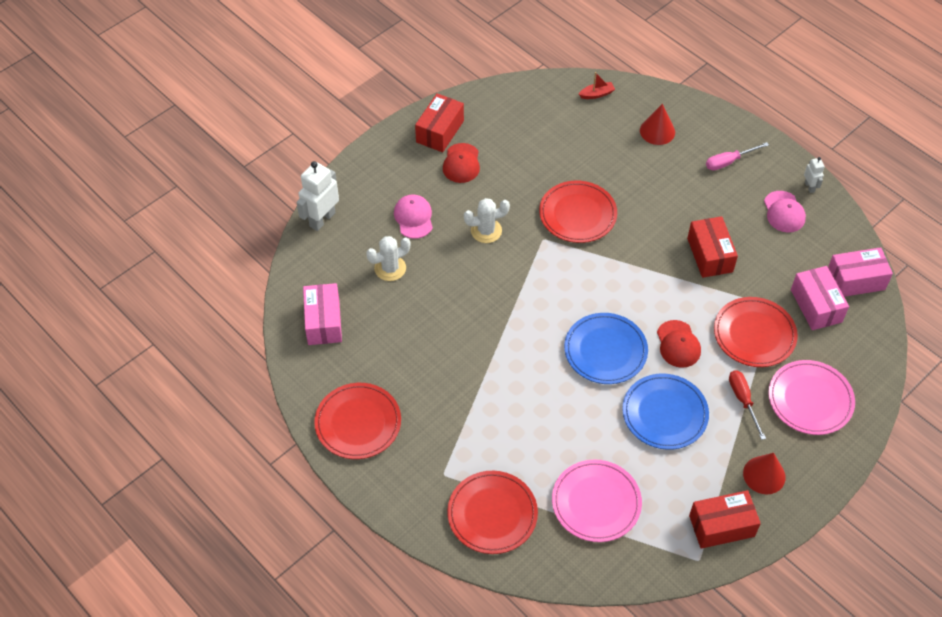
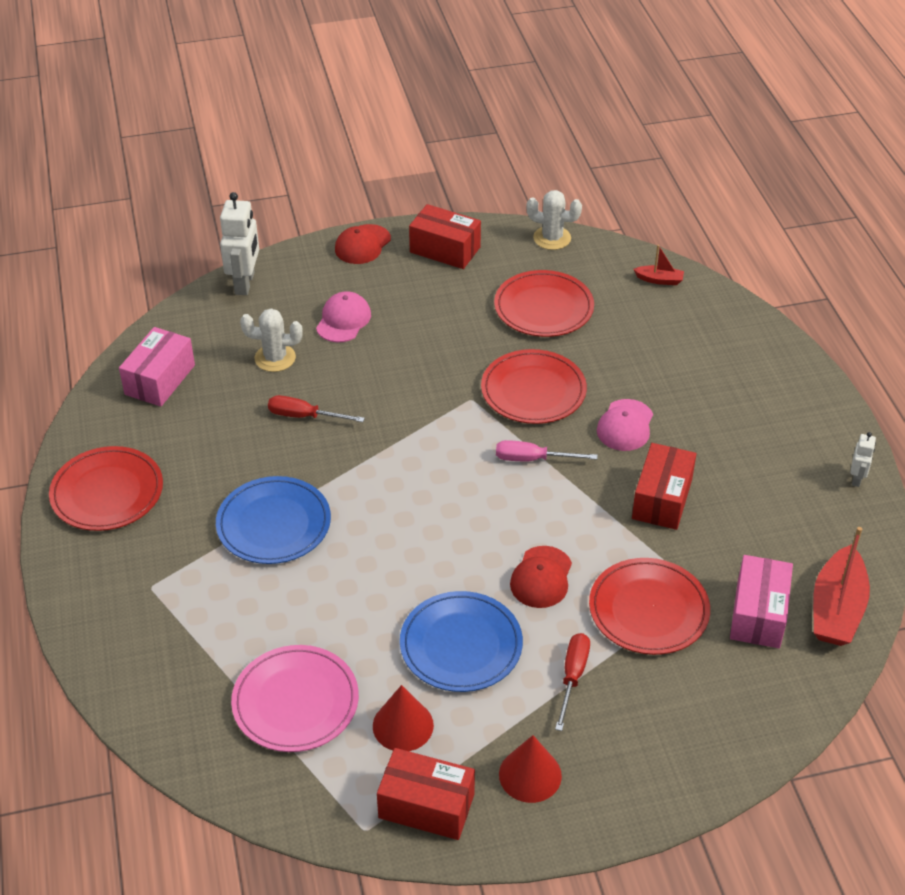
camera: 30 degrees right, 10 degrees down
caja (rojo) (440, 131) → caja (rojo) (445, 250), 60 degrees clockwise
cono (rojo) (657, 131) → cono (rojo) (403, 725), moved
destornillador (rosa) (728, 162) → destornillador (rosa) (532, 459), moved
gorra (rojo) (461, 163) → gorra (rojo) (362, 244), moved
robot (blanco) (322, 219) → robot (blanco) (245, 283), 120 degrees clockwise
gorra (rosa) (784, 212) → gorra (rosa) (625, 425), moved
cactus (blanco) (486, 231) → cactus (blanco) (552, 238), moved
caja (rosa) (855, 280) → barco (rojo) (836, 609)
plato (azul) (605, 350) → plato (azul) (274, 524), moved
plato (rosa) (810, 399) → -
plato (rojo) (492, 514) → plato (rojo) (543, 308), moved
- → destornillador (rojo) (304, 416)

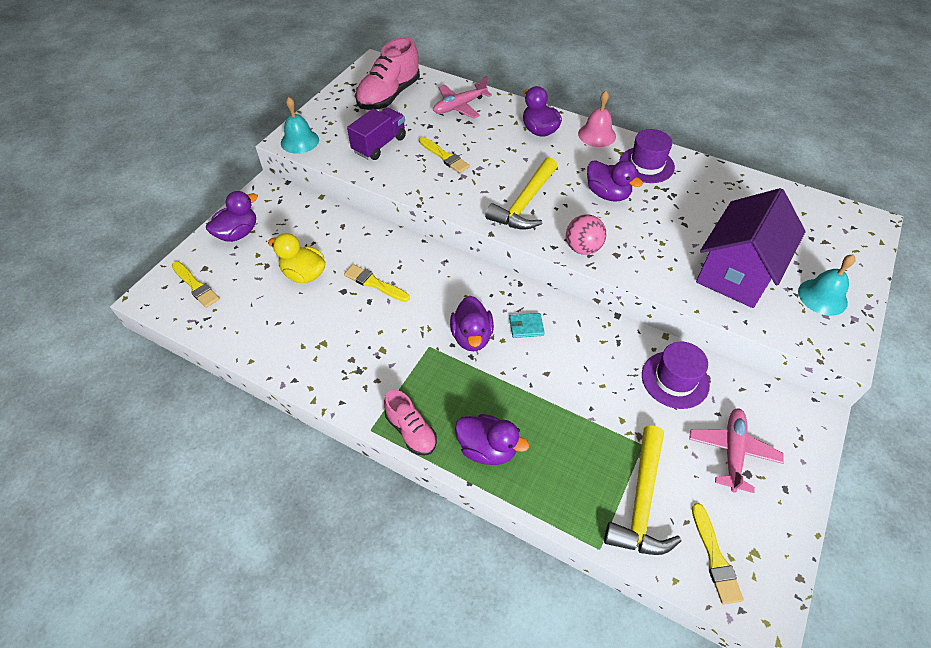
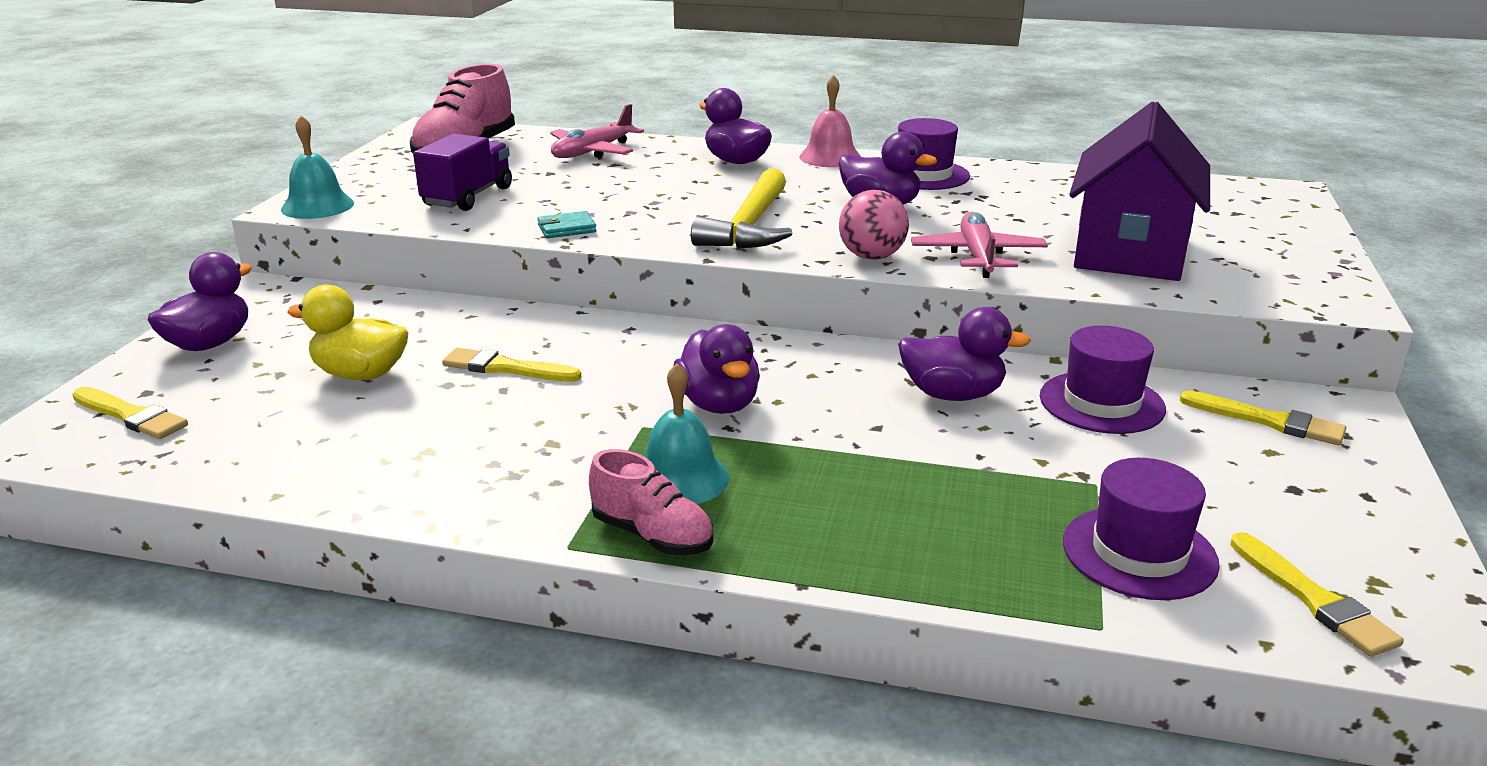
camera: 15 degrees left, 25 degrees down
pincel (amarillo) (444, 156) → pincel (amarillo) (1268, 421), moved
campana (turquesa) (822, 297) → campana (turquesa) (680, 478), moved
cartera (turquesa) (526, 327) → cartera (turquesa) (566, 228), moved
avión (rosa) (732, 451) → avión (rosa) (977, 256), moved
pato (morado) (487, 449) → pato (morado) (952, 395), moved
martillo (amarillo) (641, 502) → sombrero (morado) (1139, 553)

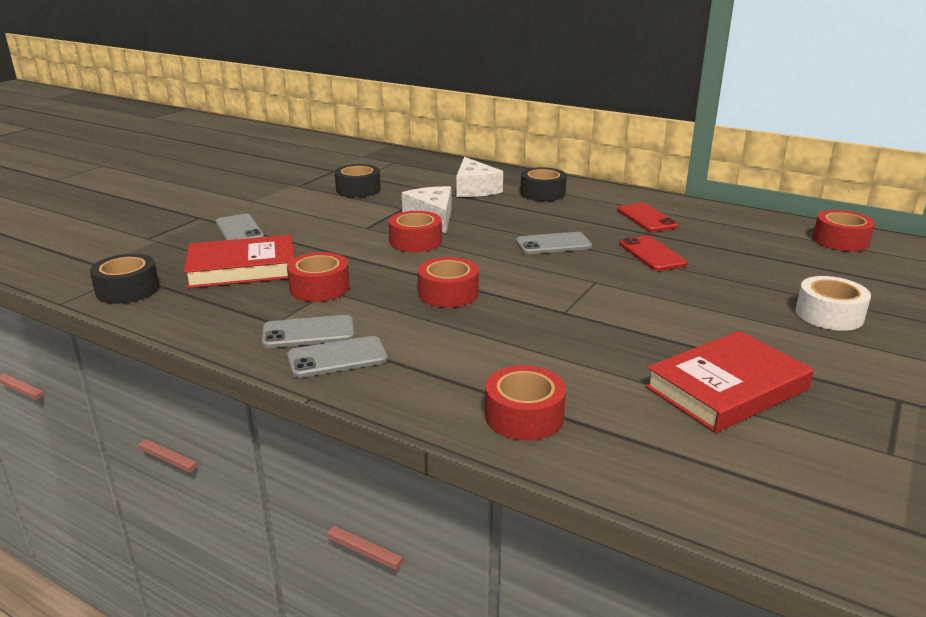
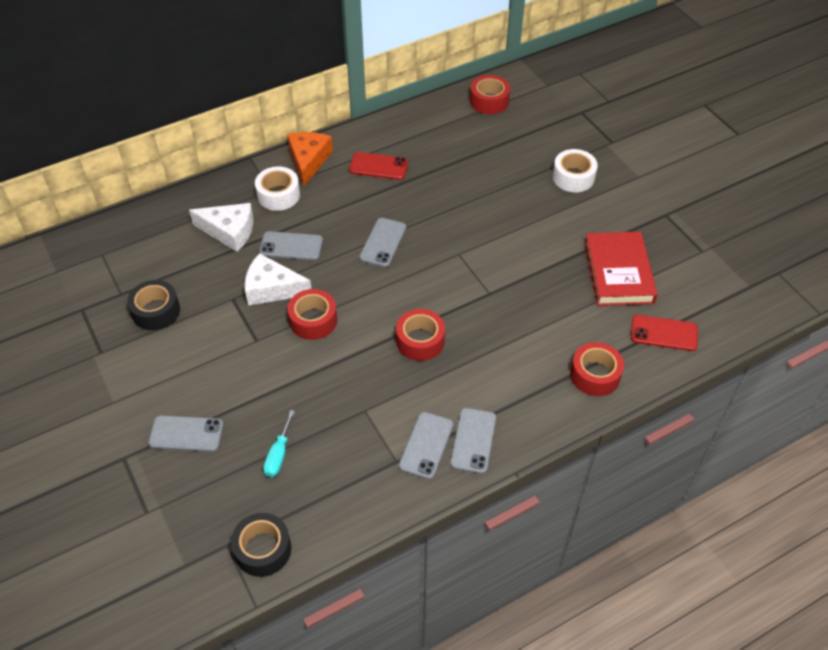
camera: 60 degrees left, 25 degrees up
cinta adhesiva (negro) (542, 193) → cinta adhesiva (blanco) (278, 195)
libro (rojo) (242, 268) → destornillador (turquesa) (278, 455)
móvil (rojo) (652, 254) → móvil (rojo) (664, 333), moved
cinta adhesiva (rojo) (319, 288) → -
- → queso (naranja) (308, 161)
- → móvil (gris) (291, 246)

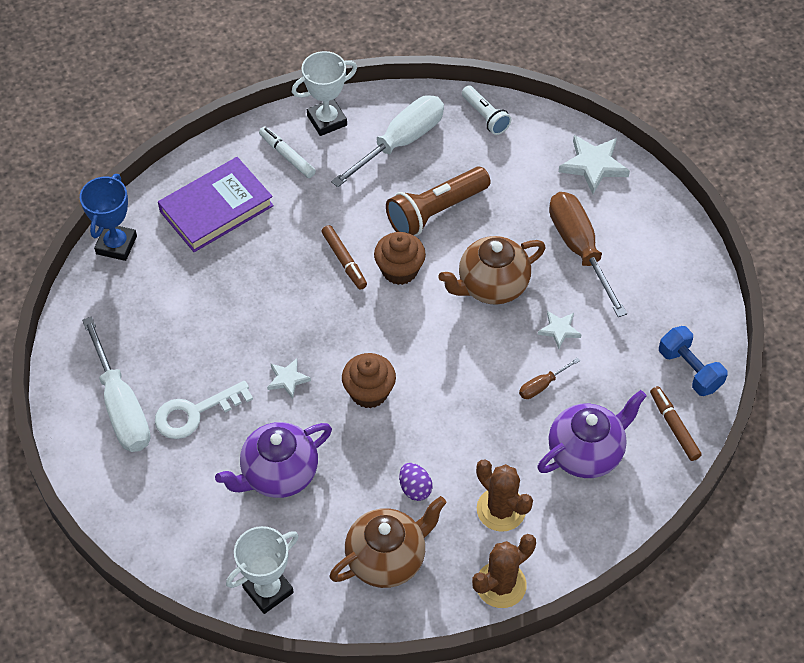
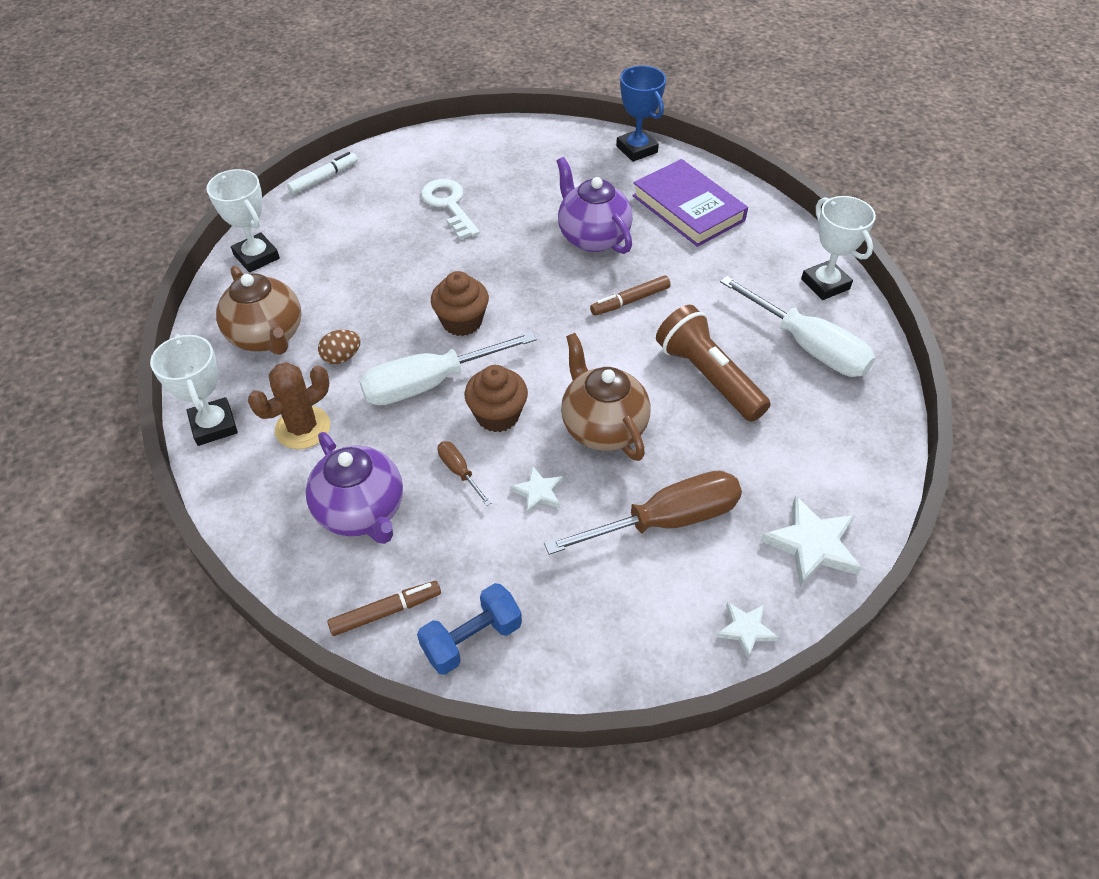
camera: 90 degrees right, 5 degrees down
lámpara de mano (blanco) (485, 116) → -
rotulador (blanco) (287, 156) → rotulador (blanco) (323, 178), moved
trofeo (azul) (116, 245) → trofeo (azul) (636, 149), 45 degrees clockwise
magdalena (marrón) (399, 270) → magdalena (marrón) (497, 415), moved
destornillador (blanco) (122, 407) → destornillador (blanco) (428, 384), moved
estrella (blanco) (287, 379) → estrella (blanco) (745, 630), moved
tetera (morado) (278, 474) → tetera (morado) (592, 237), moved
huevo (morado) (415, 488) → huevo (marrón) (342, 357)
cactus (marrón) (501, 585) → trofeo (blanco) (214, 425)

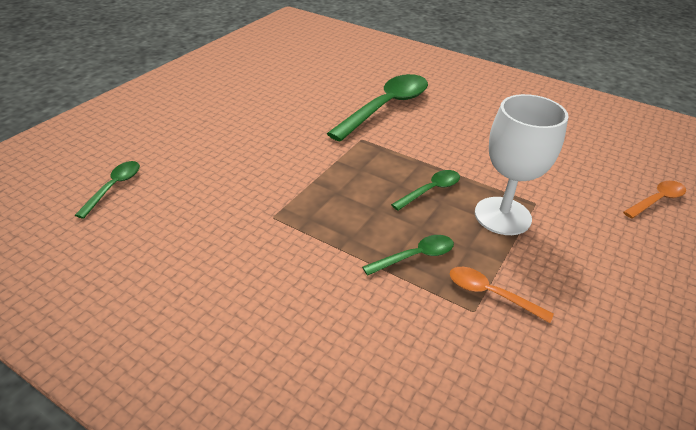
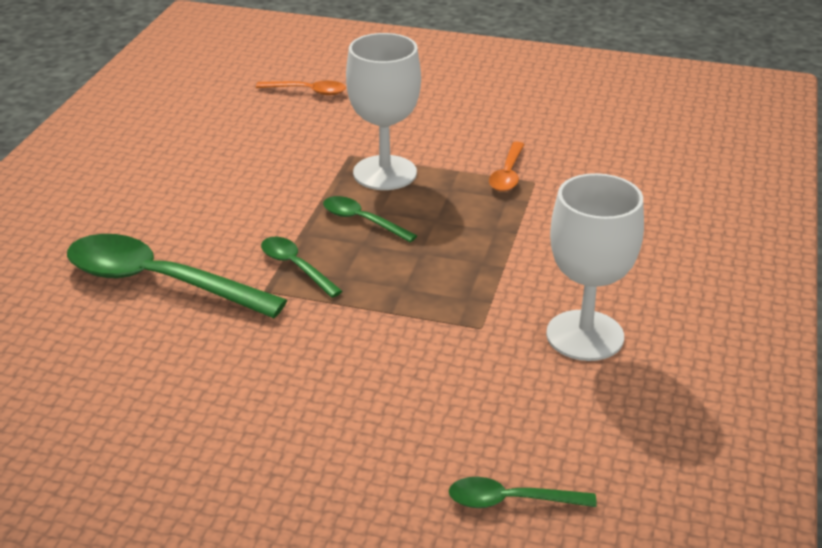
camera: 105 degrees left, 5 degrees down
cuchara (naranja) (657, 200) → cuchara (naranja) (307, 91), 150 degrees clockwise
cuchara (verde) (415, 256) → cuchara (verde) (296, 267), moved
- → copa (blanco) (585, 335)

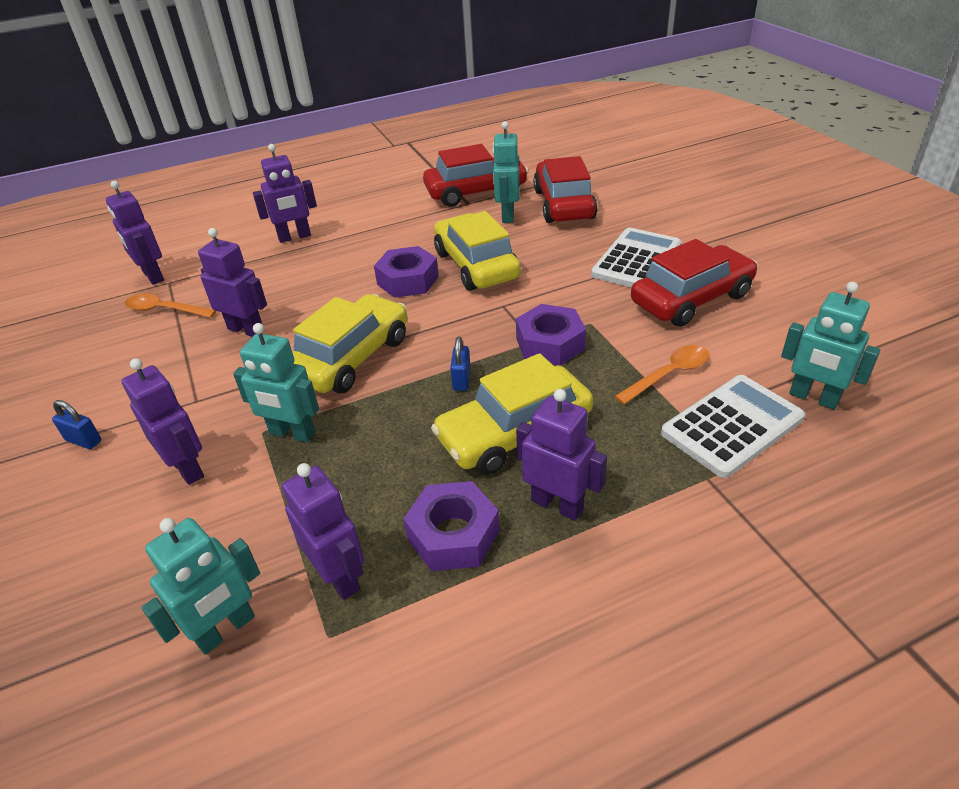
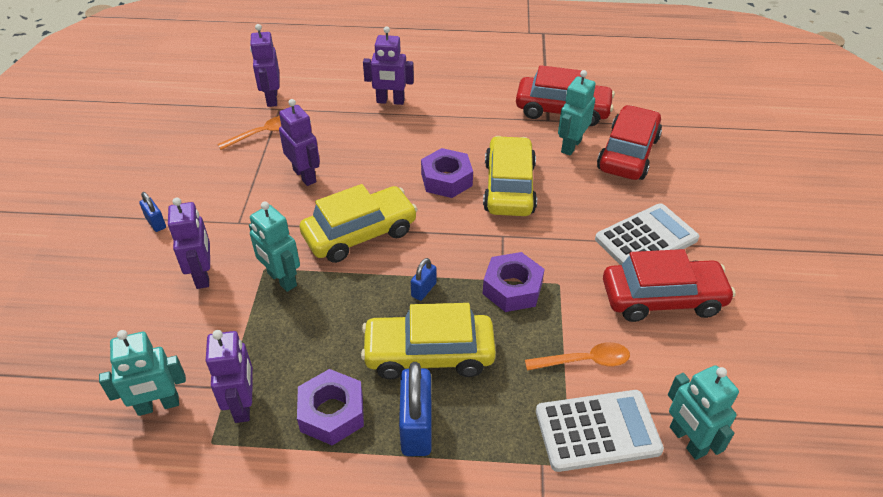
camera: 25 degrees right, 5 degrees up
cuchara (naranja) (164, 310) → cuchara (naranja) (262, 134), 105 degrees clockwise
robot (morado) (557, 504) → candado (azul) (416, 427)

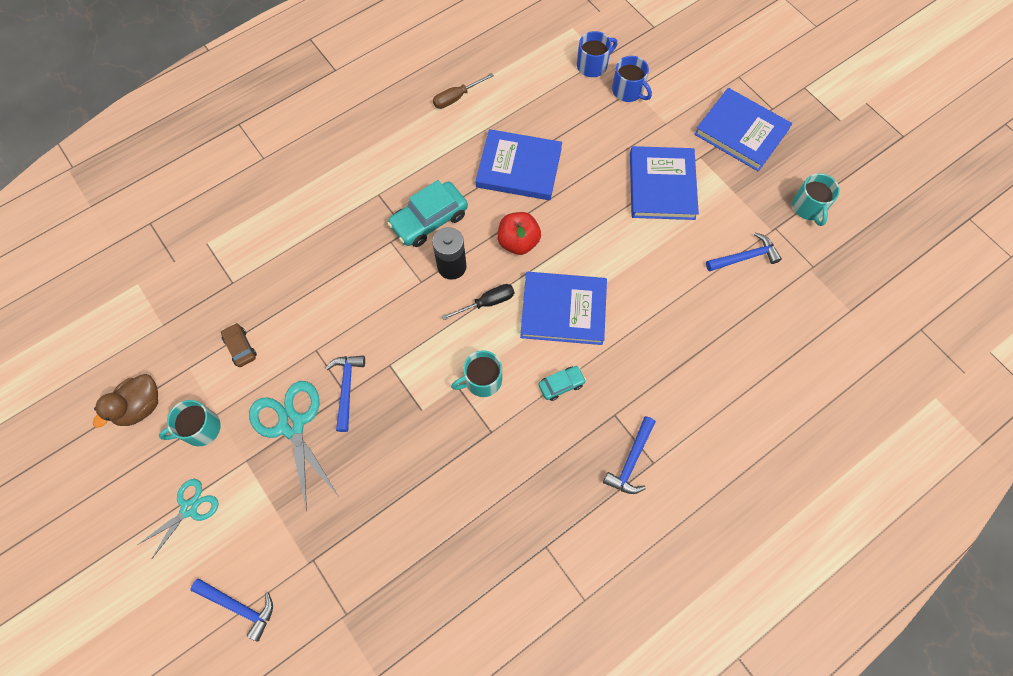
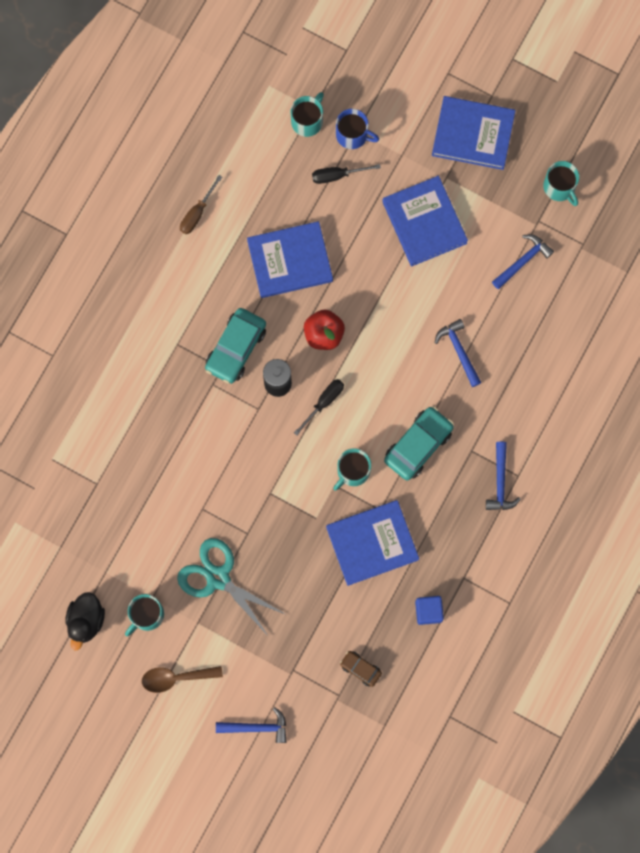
camera: 25 degrees left, 10 degrees up
taza (azul) (592, 65) → taza (turquesa) (307, 121)
libro (azul) (563, 310) → libro (azul) (372, 543), moved
coche (marrón) (240, 347) → coche (marrón) (360, 669), moved
martillo (azul) (346, 388) → martillo (azul) (459, 351), moved
coche (turquesa) (561, 384) → coche (turquesa) (418, 445), x1.87
pato (marrón) (140, 406) → pato (negro) (86, 621)
tijeras (turquesa) (189, 508) → cuchara (marrón) (175, 678)
- → destornillador (negro) (337, 175)
- → cubo (azul) (428, 611)

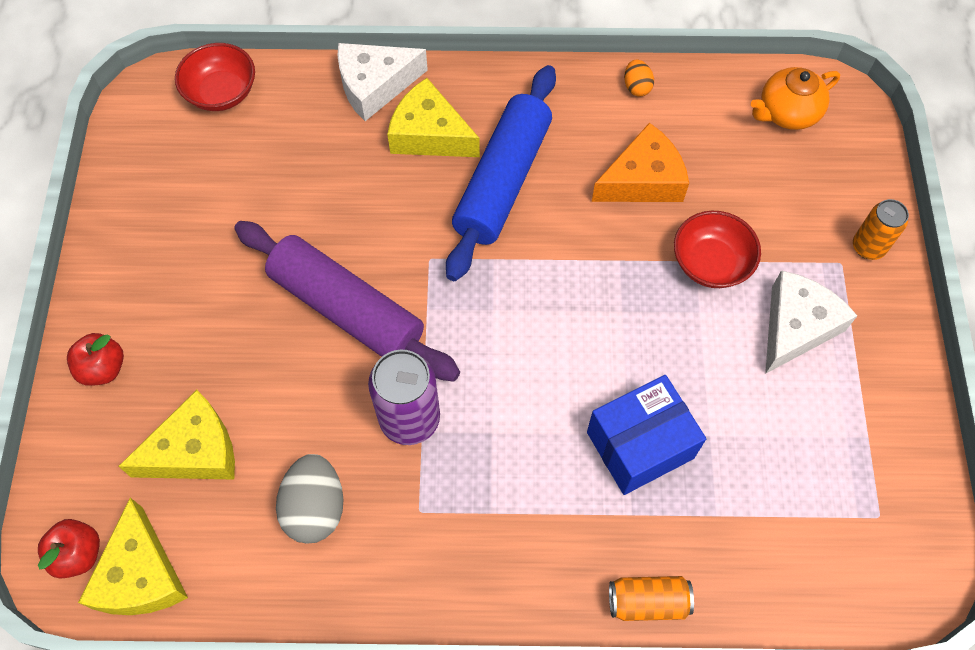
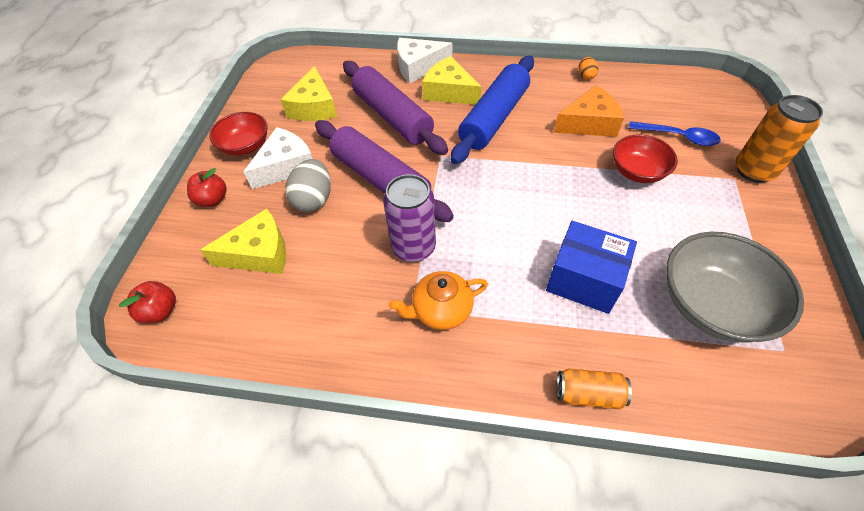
camera: 10 degrees right, 10 degrees down
cuenco (rojo) (221, 92) → cuenco (rojo) (245, 146), moved
tetera (naranja) (787, 113) → tetera (naranja) (441, 310), moved
lata (naranja) (868, 247) → lata (naranja) (754, 171), x1.61
queso (blanco) (796, 327) → queso (blanco) (286, 166), moved
caja (azul) (640, 445) → caja (azul) (584, 280), 45 degrees clockwise
huevo (gris) (315, 507) → huevo (gris) (314, 199), moved
queso (amarillo) (141, 575) → queso (amarillo) (314, 107), moved
- → rodillo (morado) (393, 116)
- → cuchara (azul) (678, 137)
- → cuenco (gris) (711, 305)

